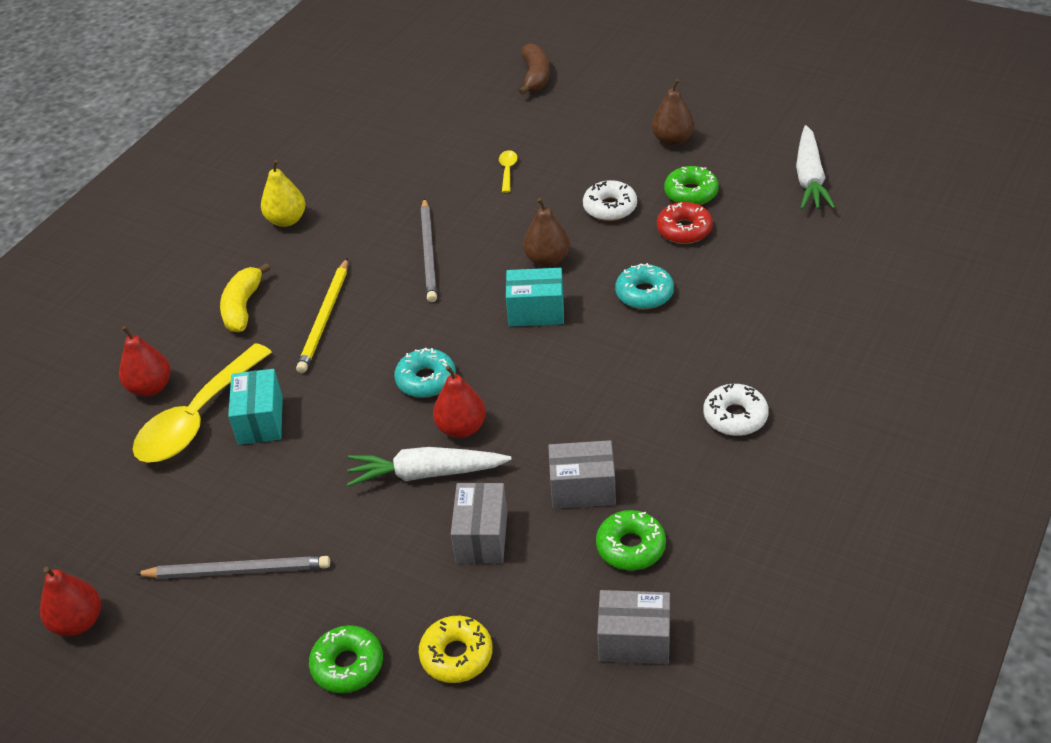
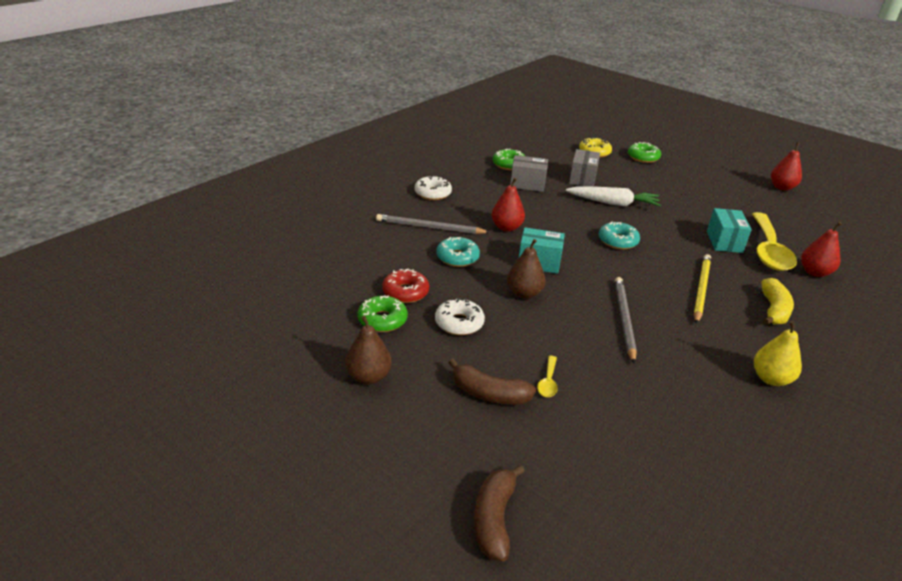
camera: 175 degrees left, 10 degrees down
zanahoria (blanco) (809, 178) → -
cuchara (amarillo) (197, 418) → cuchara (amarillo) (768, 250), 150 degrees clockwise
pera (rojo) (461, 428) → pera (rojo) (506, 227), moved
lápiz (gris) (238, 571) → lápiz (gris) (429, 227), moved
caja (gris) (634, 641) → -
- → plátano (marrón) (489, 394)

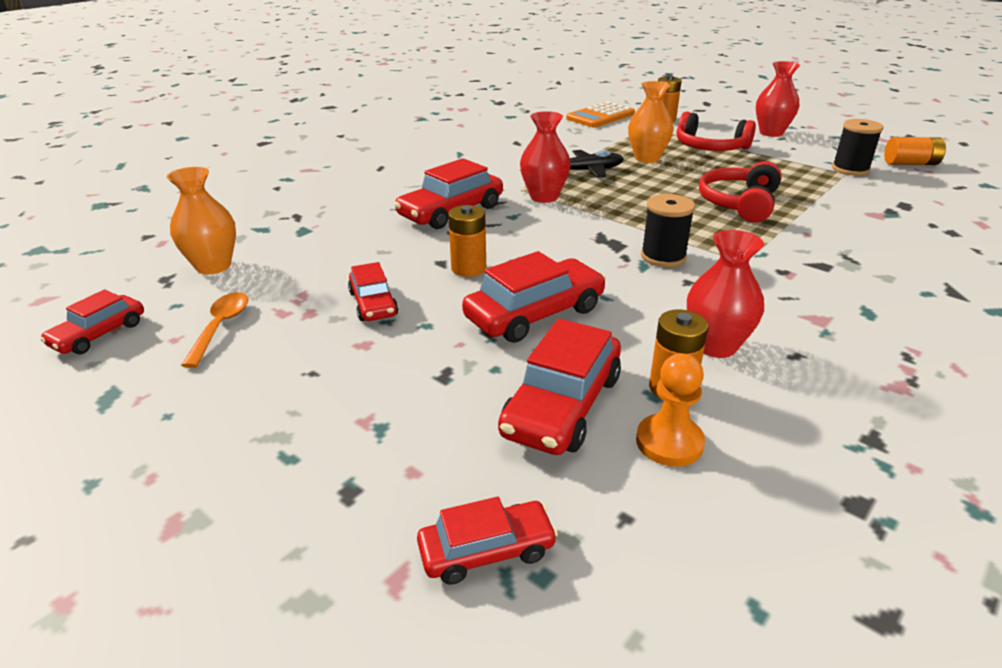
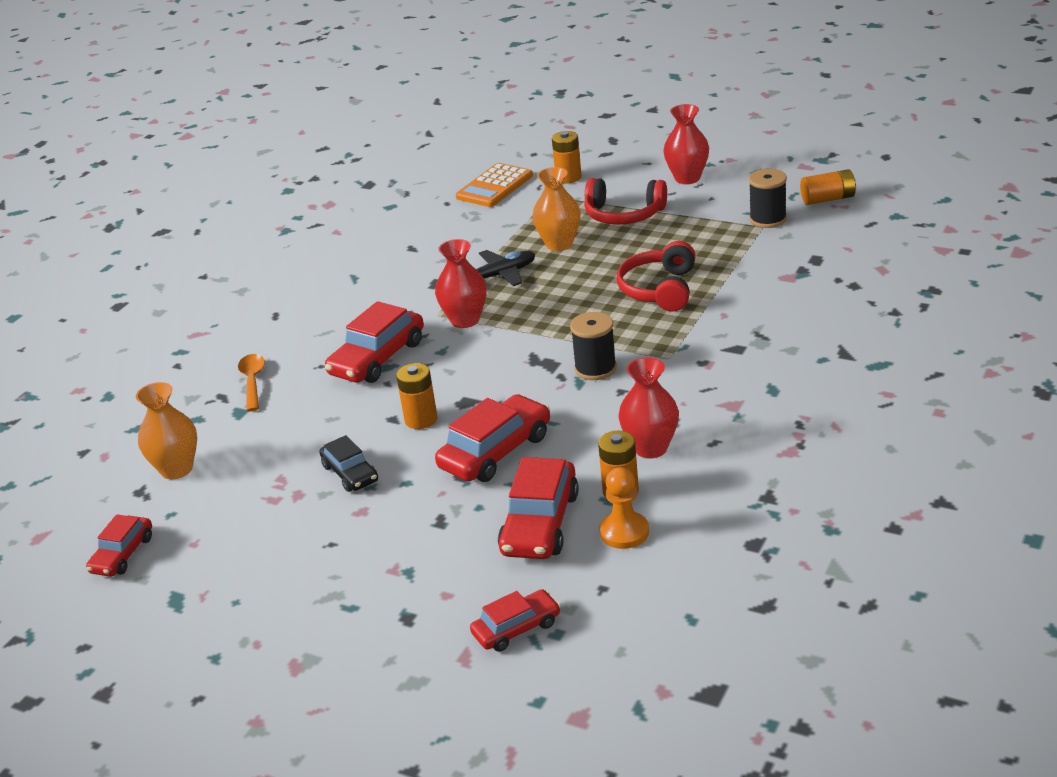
camera: 10 degrees left, 0 degrees up
coche (rojo) (373, 304) → coche (negro) (350, 473)
cuchara (naranja) (221, 327) → cuchara (naranja) (253, 381), moved

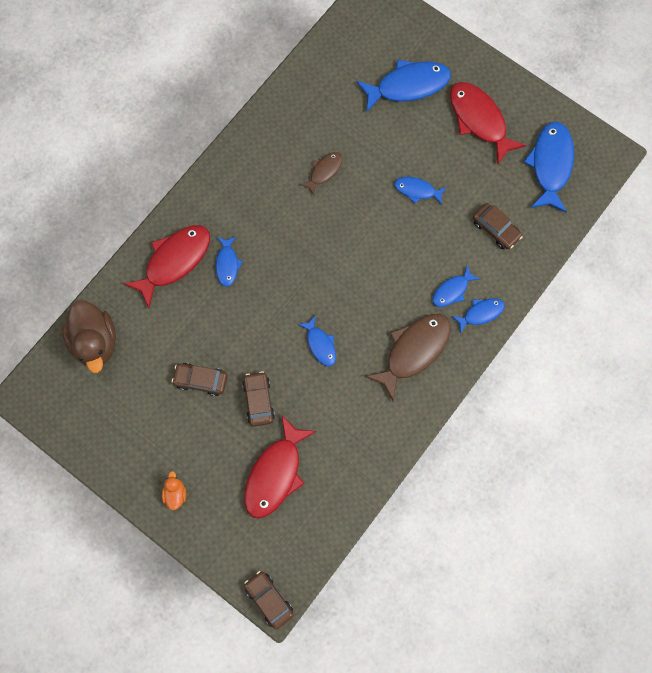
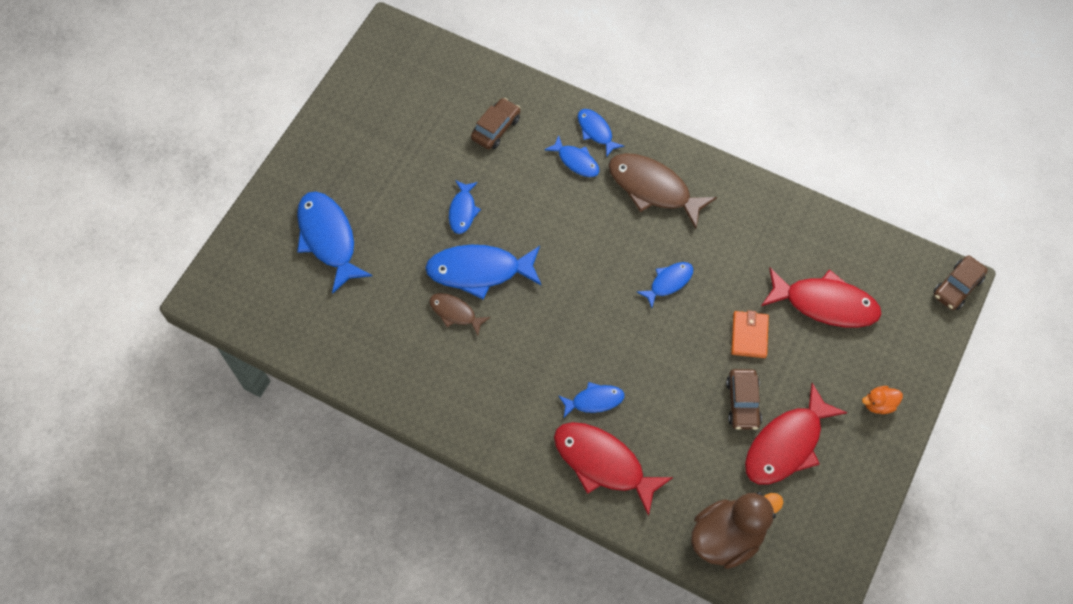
camera: 100 degrees left, 10 degrees down
pez (rojo) (479, 120) → pez (rojo) (786, 444), moved
pez (azul) (550, 165) → pez (azul) (479, 271), moved
coche (marrón) (258, 400) → cartera (naranja) (749, 335)

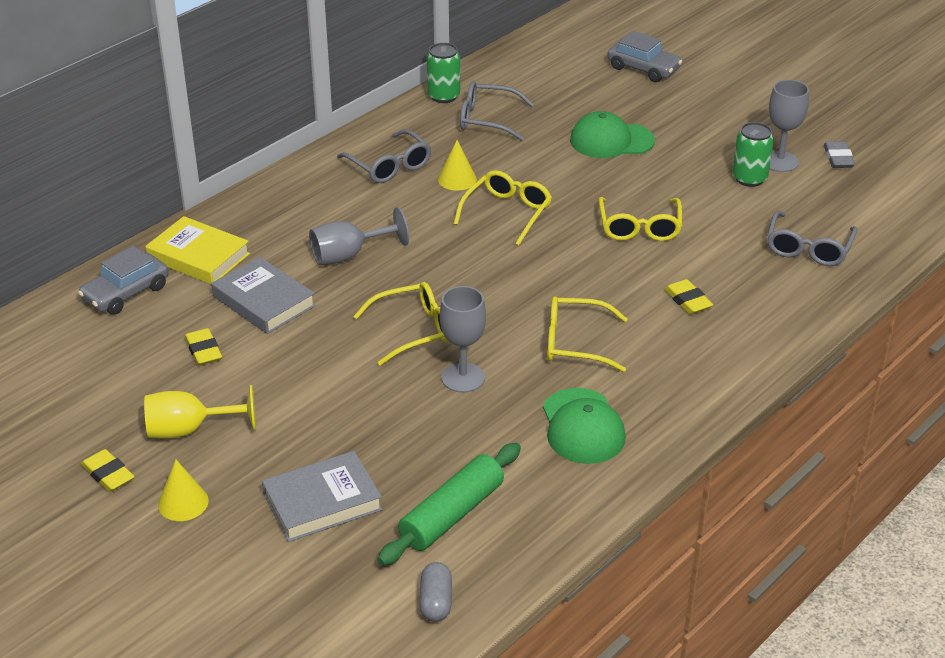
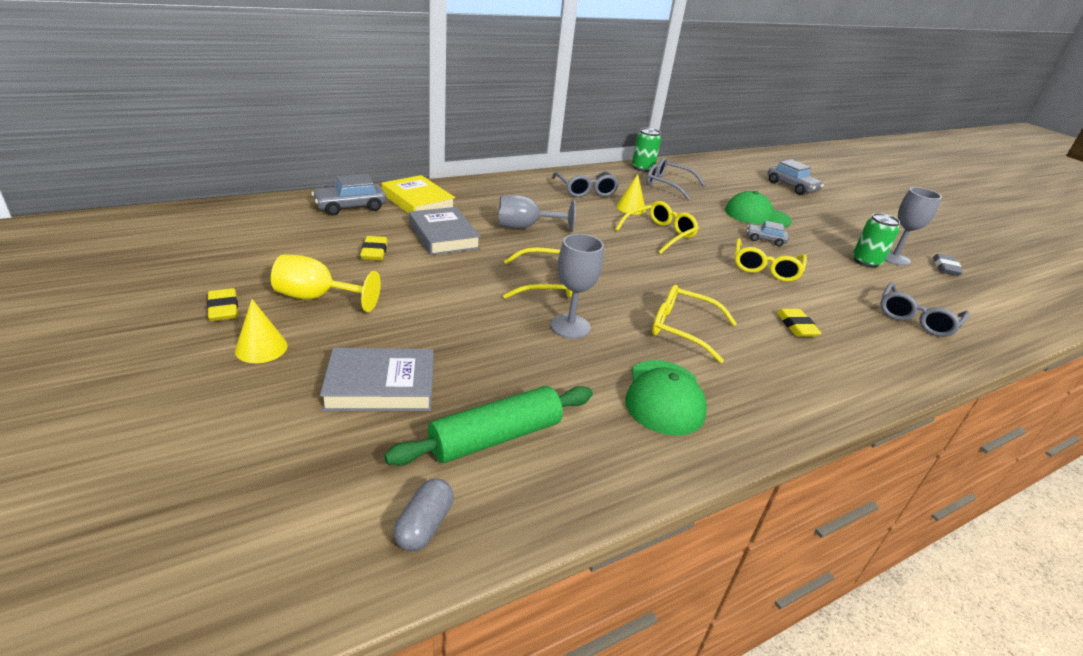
camera: 15 degrees right, 5 degrees down
- → coche (gris) (765, 240)

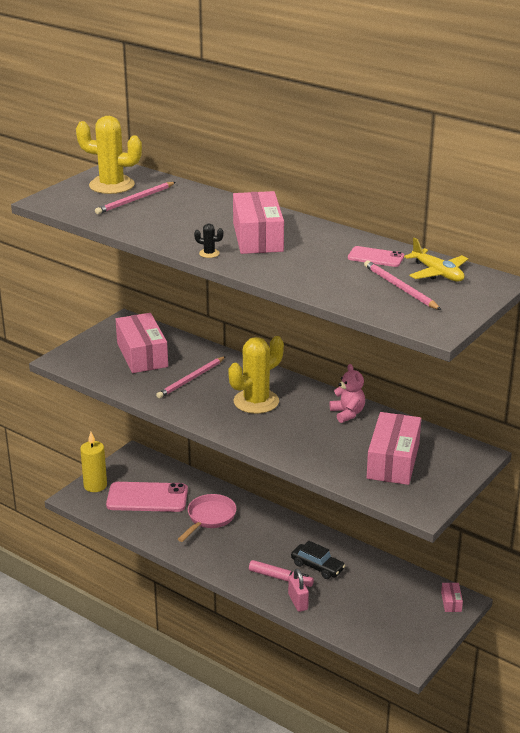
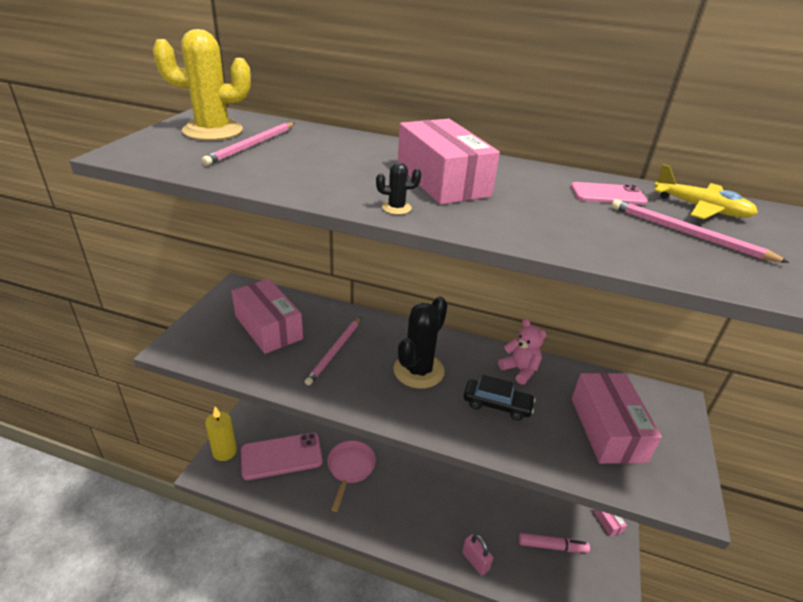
camera: 20 degrees left, 5 degrees up
cactus (amarillo) (256, 401) → cactus (negro) (418, 370)
coche (negro) (317, 567) → coche (negro) (497, 405), moved
rotulador (rosa) (280, 578) → rotulador (rosa) (552, 546), moved

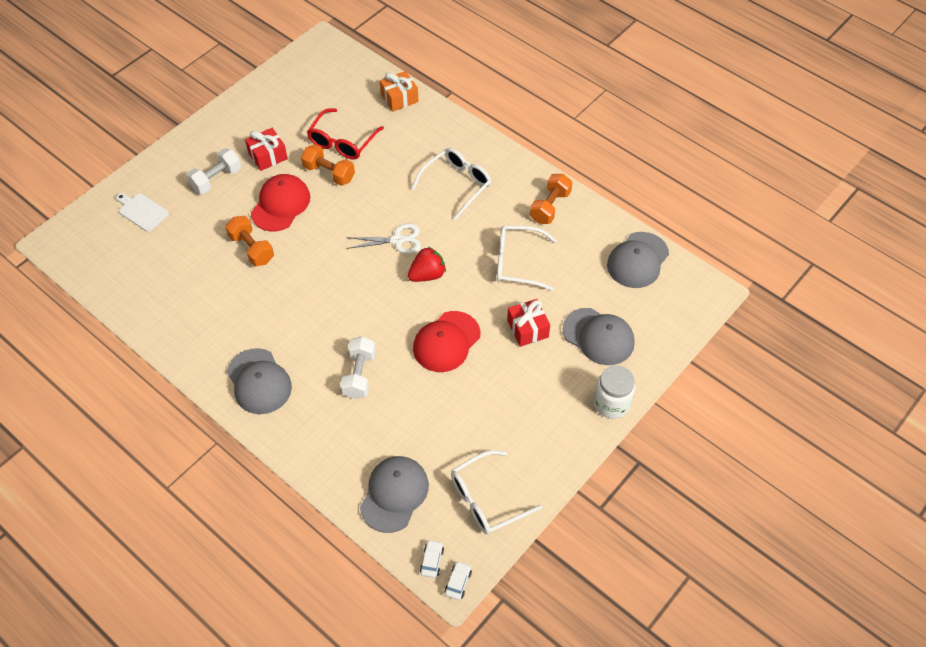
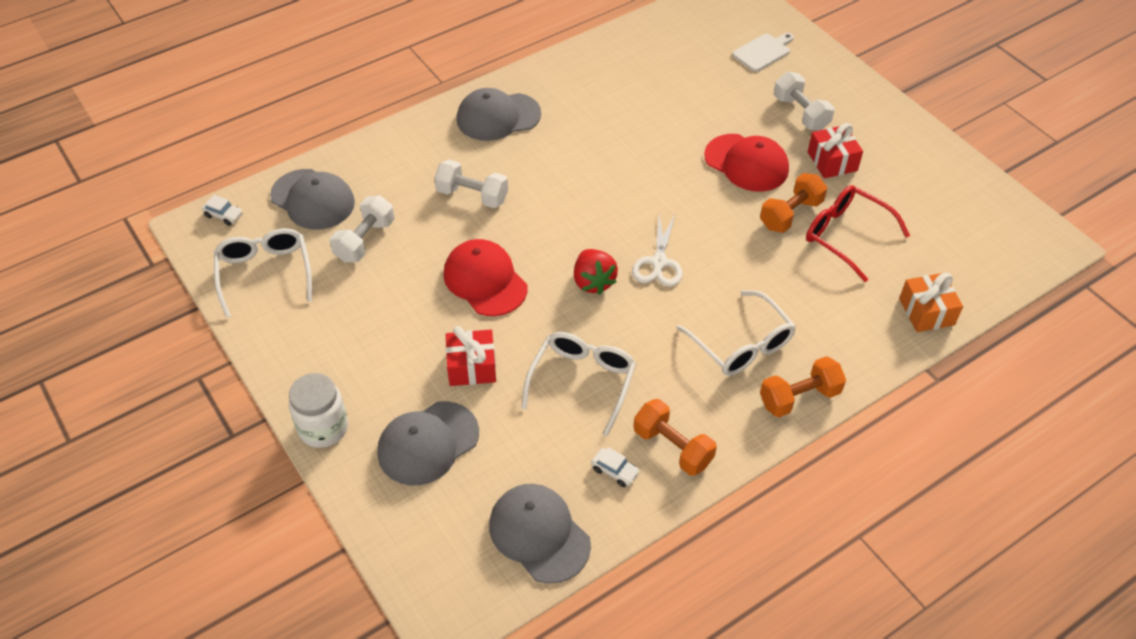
camera: 105 degrees right, 5 degrees down
mancuerna (naranja) (251, 249) → mancuerna (naranja) (799, 397), moved
coche (blanco) (458, 582) → coche (blanco) (615, 471), moved
- → mancuerna (blanco) (365, 240)

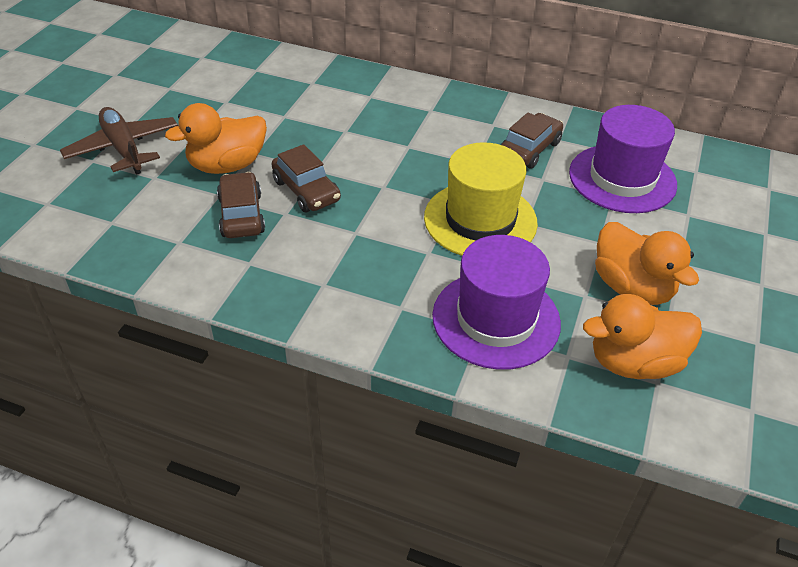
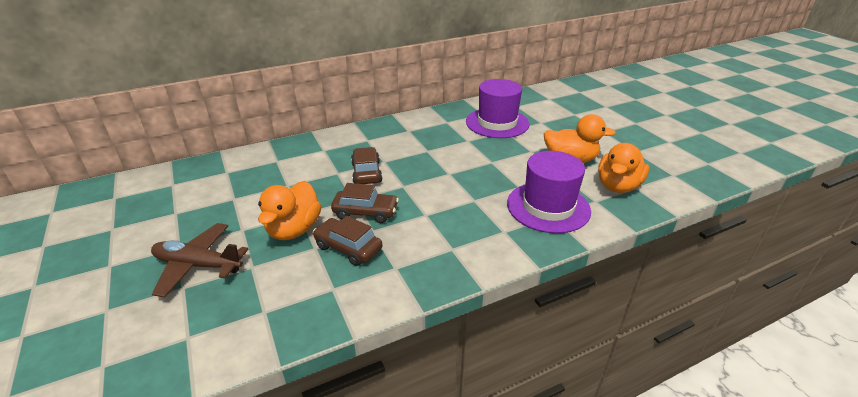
camera: 45 degrees left, 10 degrees down
coche (marrón) (529, 149) → coche (marrón) (366, 173), moved
sombrero (amarillo) (480, 220) → -

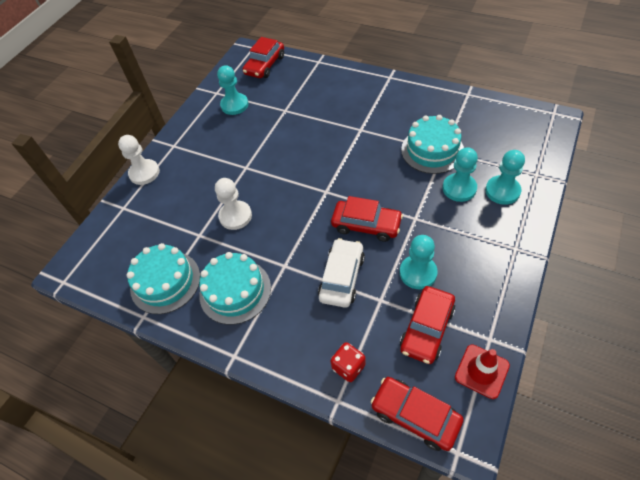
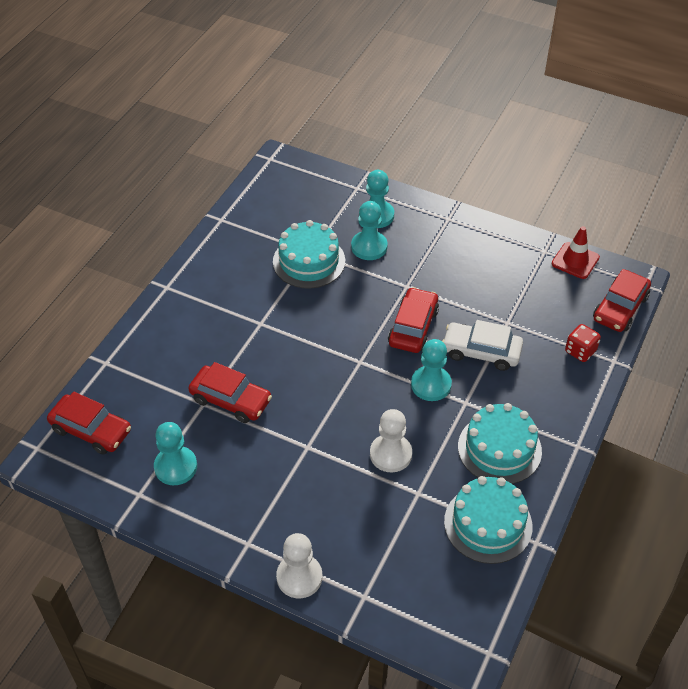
camera: 95 degrees left, 5 degrees down
peón (turquesa) (418, 273) → peón (turquesa) (431, 384), moved
coche (rojo) (427, 329) → coche (rojo) (231, 400), moved

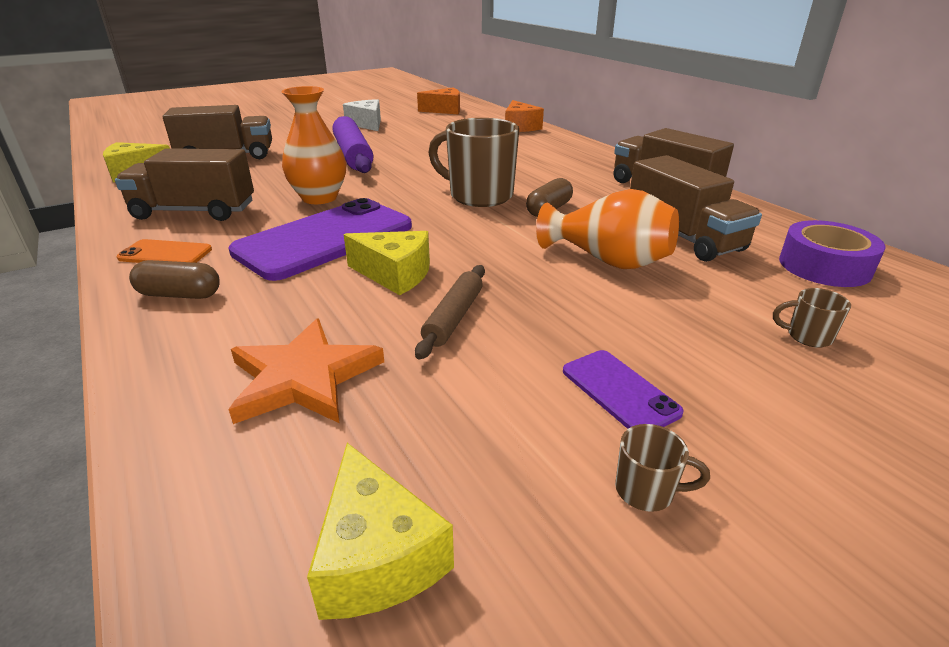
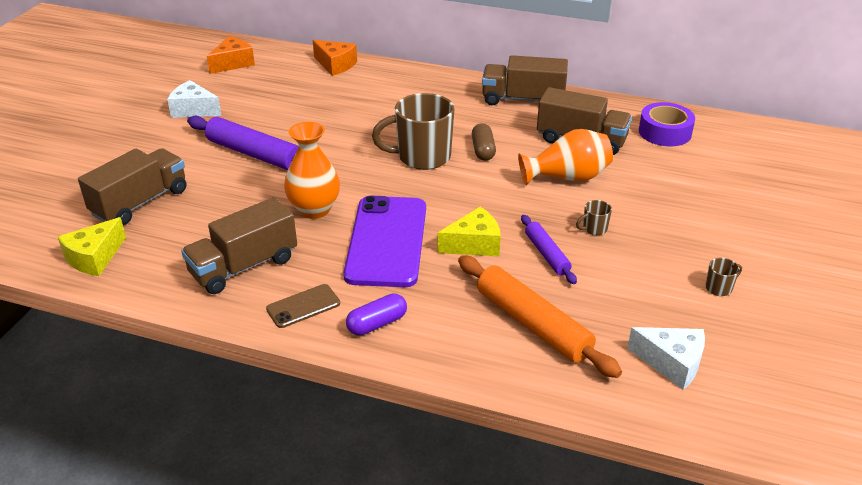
camera: 40 degrees left, 5 degrees up
móvil (naranja) (165, 254) → móvil (marrón) (303, 306)
cápsula (marrón) (180, 294) → cápsula (morado) (377, 324)
rodillo (marrón) (453, 317) → rodillo (morado) (546, 254)
taza (marrón) (807, 336) → taza (marrón) (594, 229), moved
estrella (naranja) (303, 378) → rodillo (naranja) (533, 324)
móvil (morado) (619, 391) → -
queso (amarillo) (377, 556) → queso (blanco) (671, 363)

